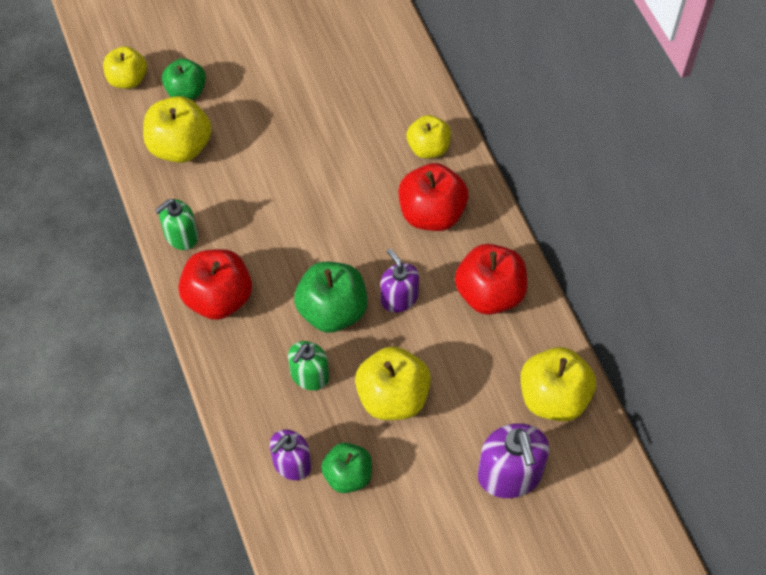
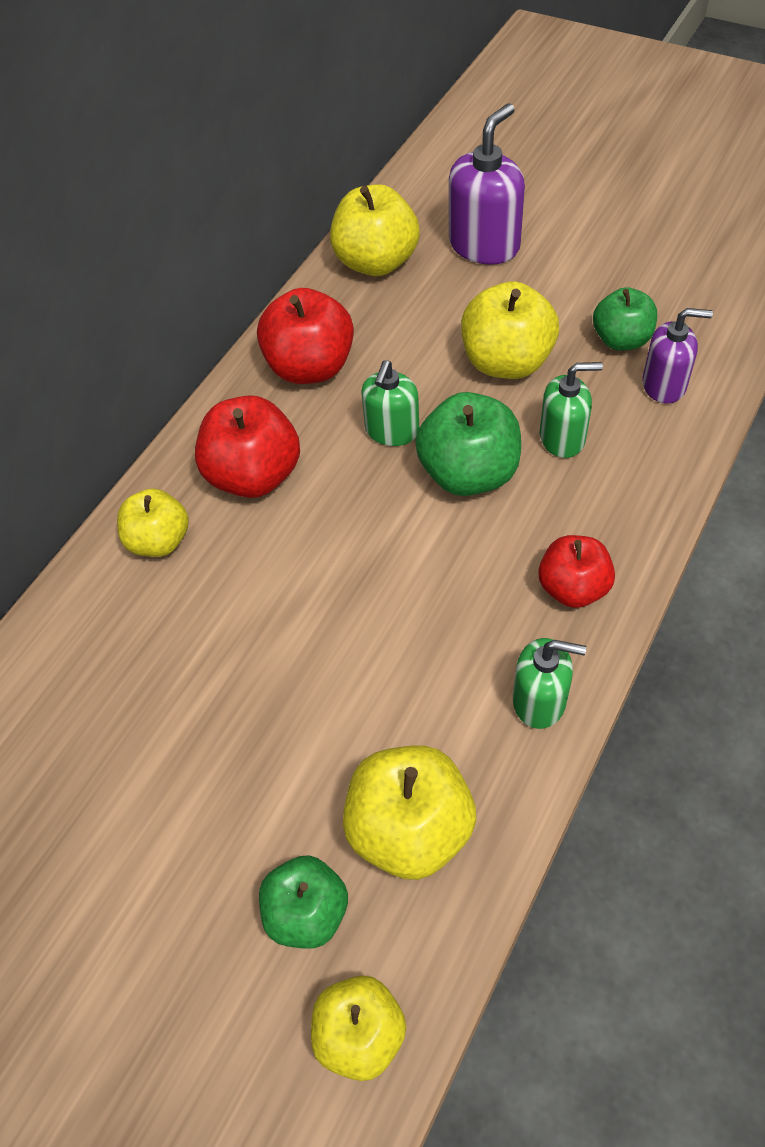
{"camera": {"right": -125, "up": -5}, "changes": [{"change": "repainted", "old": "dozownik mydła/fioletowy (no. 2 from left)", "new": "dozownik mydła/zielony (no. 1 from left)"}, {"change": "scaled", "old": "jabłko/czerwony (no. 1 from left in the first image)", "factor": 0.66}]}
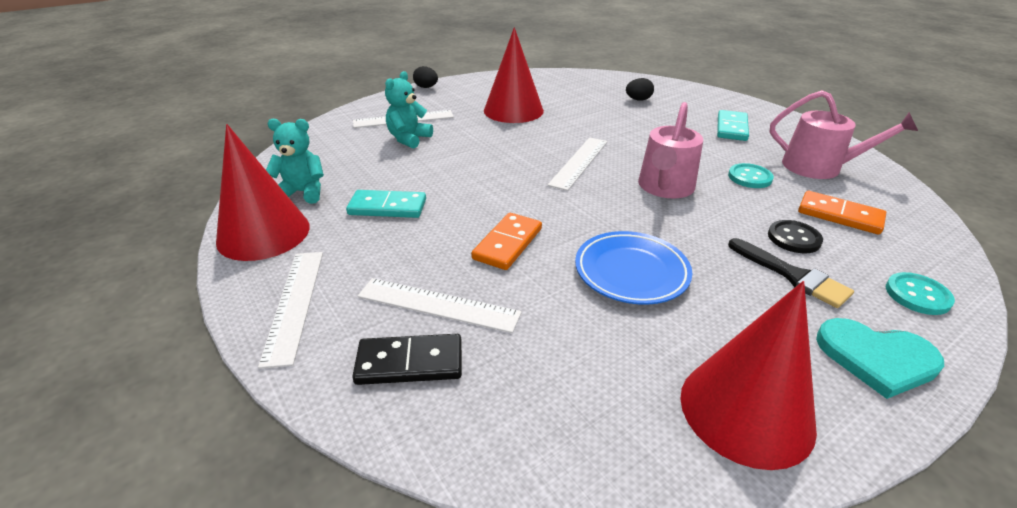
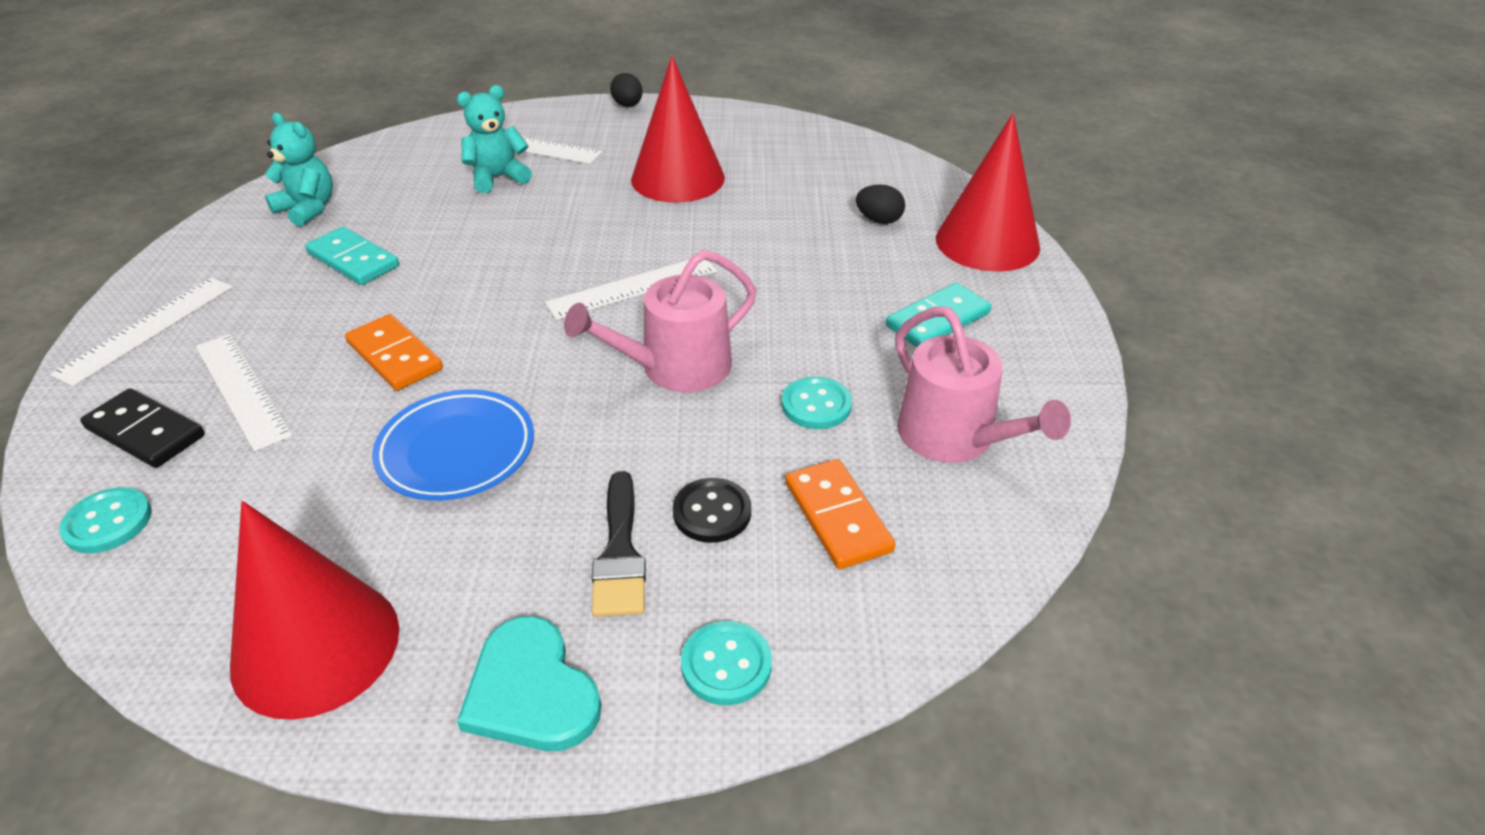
{"camera": {"right": 35, "up": 5}, "changes": [{"change": "new", "new": "guzik/turkusowy (no. 1 from left)"}, {"change": "shifted", "old": "stożek/czerwony (no. 1 from left in the first image)", "new": "stożek/czerwony (no. 3 from left)"}, {"change": "rotated", "old": "kostka domina/pomarańczowy (no. 1 from left)", "degrees": 75}]}
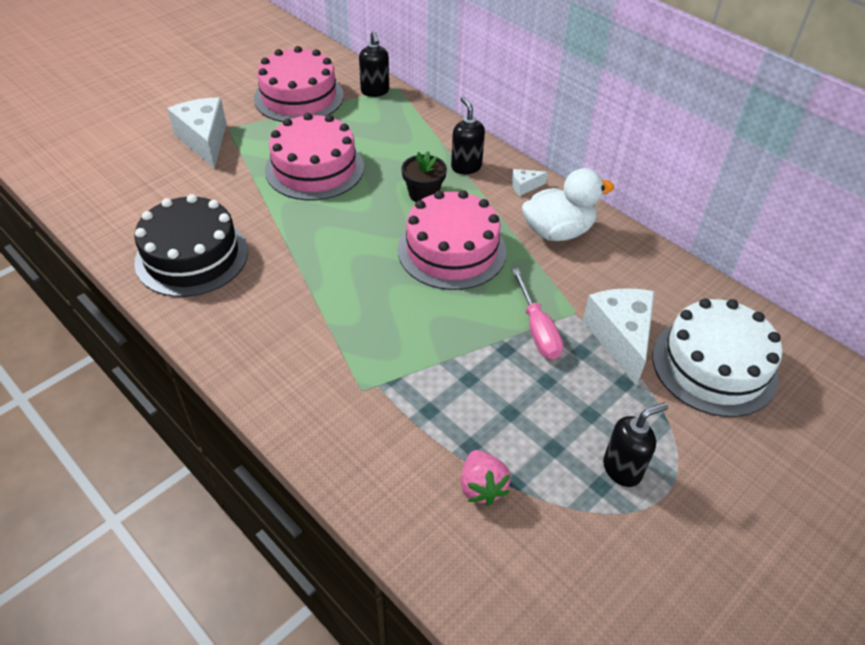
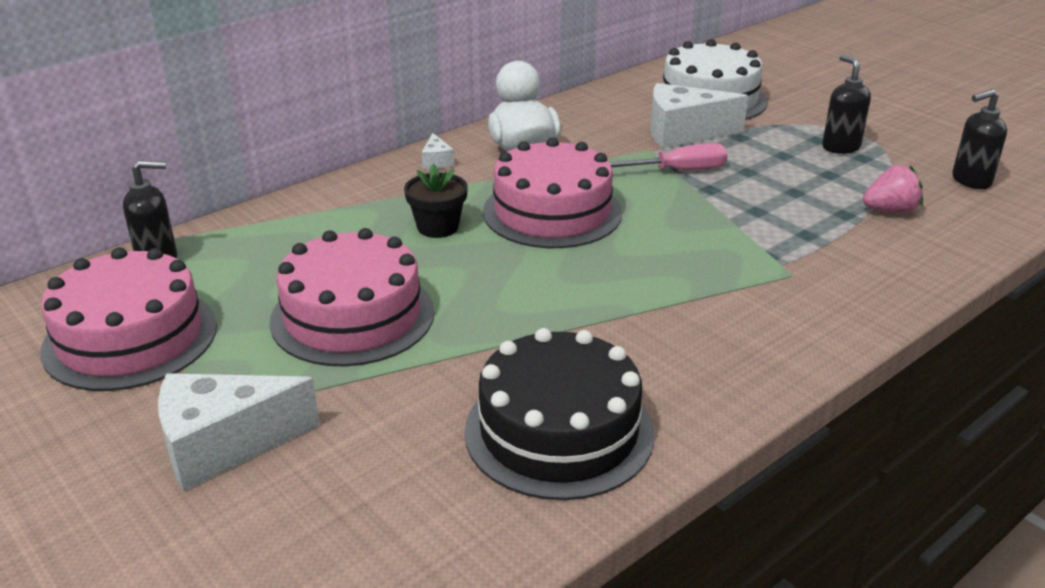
{"camera": {"right": -85, "up": -15}, "changes": [{"change": "shifted", "old": "dozownik mydła/czarny (no. 2 from left in the first image)", "new": "dozownik mydła/czarny (no. 3 from left)"}]}
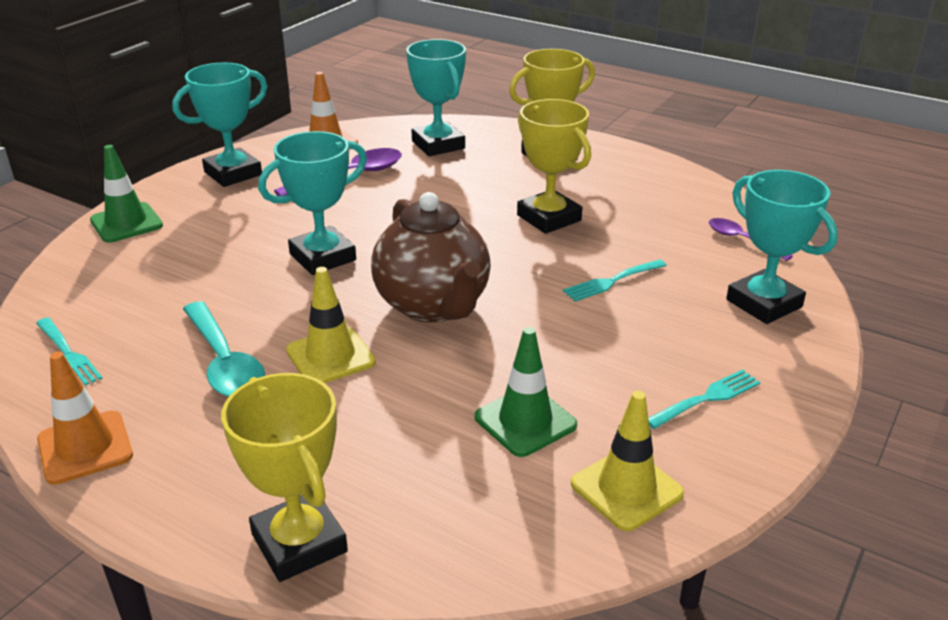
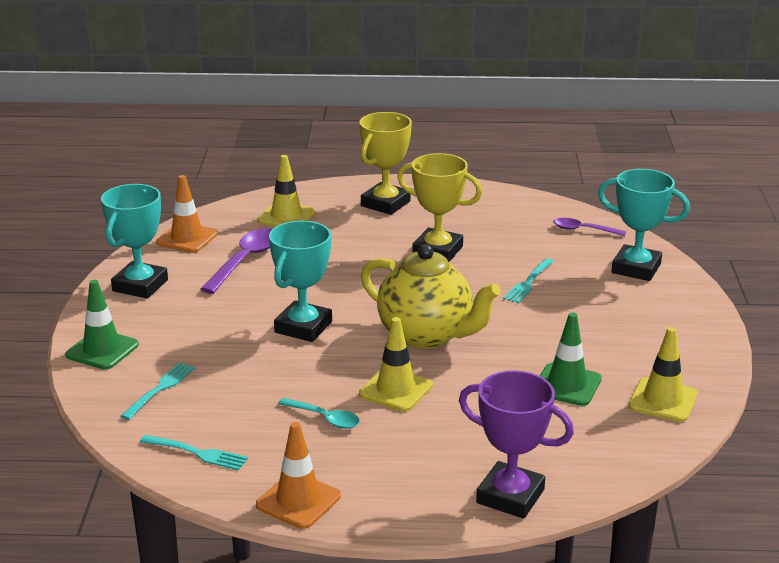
{"camera": {"right": -30, "up": -5}, "changes": [{"change": "shifted", "old": "widelec/turkusowy (no. 3 from left in the first image)", "new": "widelec/turkusowy (no. 1 from left)"}, {"change": "swapped", "old": "puchar/turkusowy (no. 3 from left)", "new": "pachołek/żółty (no. 1 from left)"}, {"change": "repainted", "old": "puchar/żółty (no. 1 from left)", "new": "puchar/fioletowy"}, {"change": "repainted", "old": "imbryk/brązowy", "new": "imbryk/żółty"}, {"change": "scaled", "old": "łyżka/turkusowy", "factor": 0.6}]}
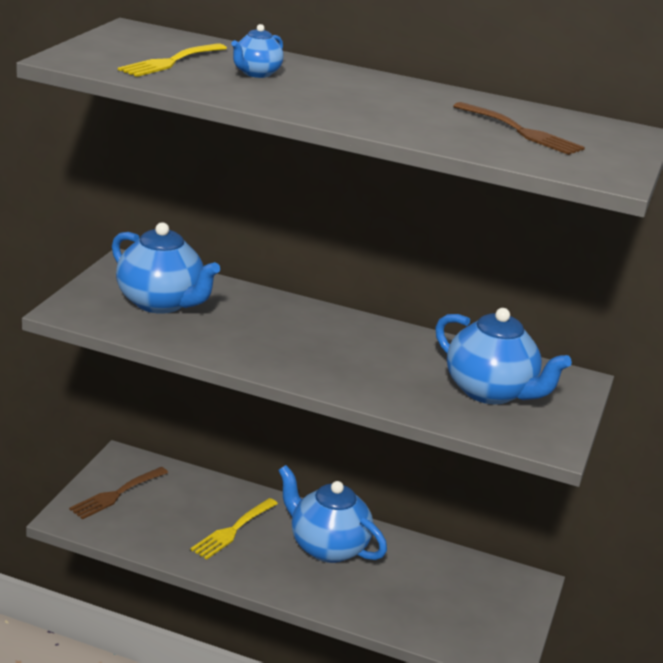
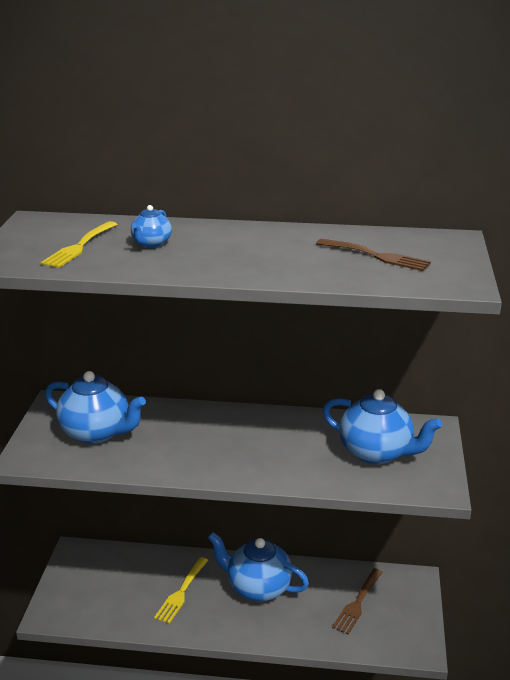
{"camera": {"right": -10, "up": 0}, "changes": [{"change": "shifted", "old": "widelec/brązowy (no. 1 from left)"}]}
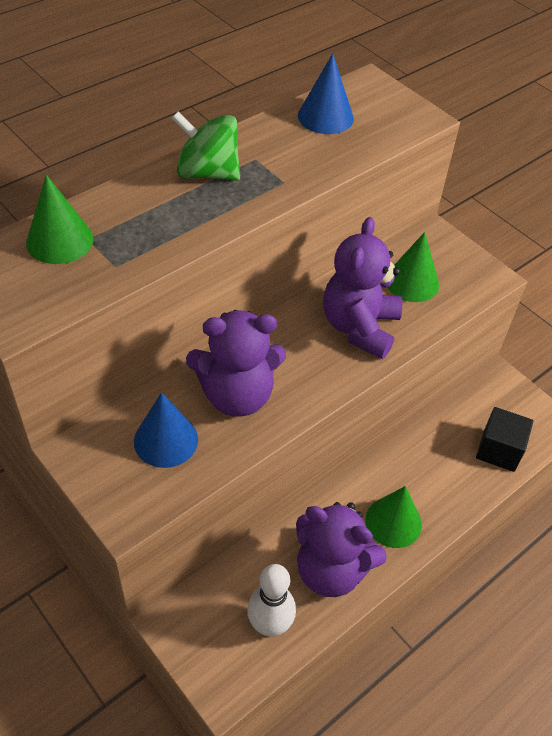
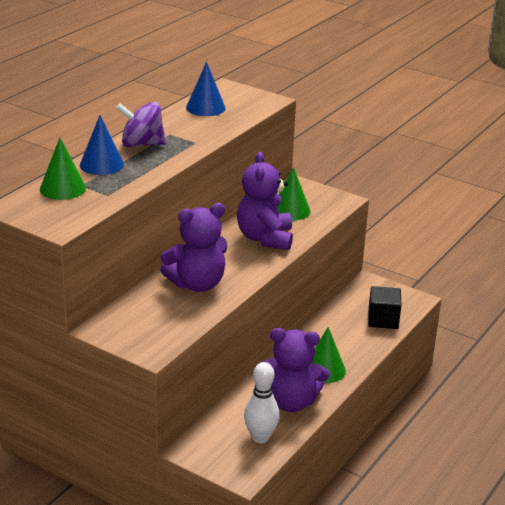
{"camera": {"right": -15, "up": -20}, "changes": [{"change": "shifted", "old": "stożek/niebieski (no. 1 from left)"}, {"change": "repainted", "old": "bączek/zielony", "new": "bączek/fioletowy"}]}
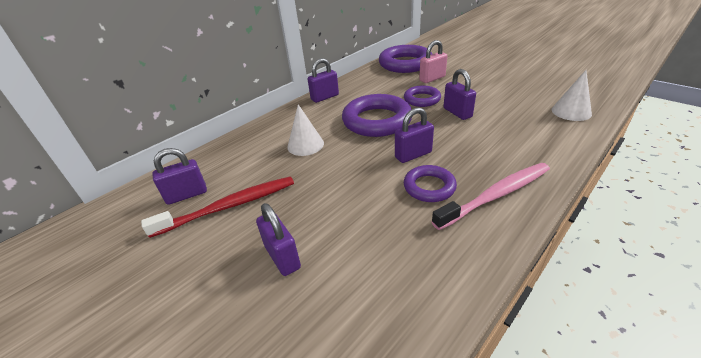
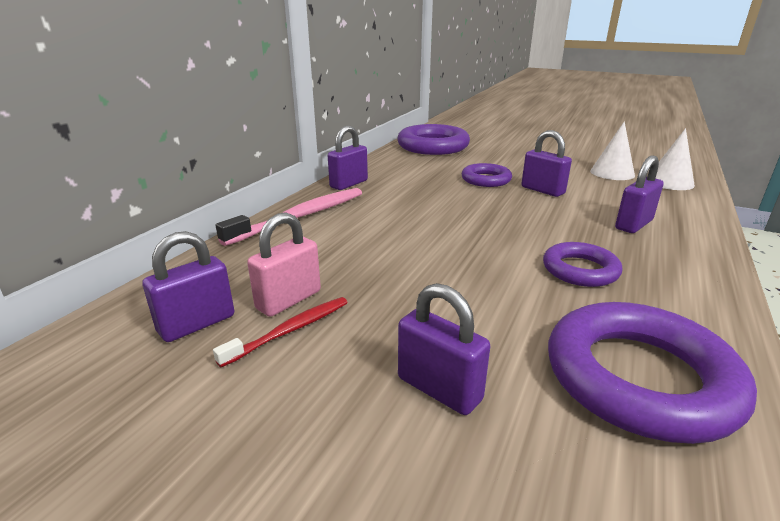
{"camera": {"right": -20, "up": -10}, "changes": [{"change": "shifted", "old": "stożek/biały (no. 1 from left)"}, {"change": "shifted", "old": "pierścień/fioletowy (no. 1 from left in the first image)", "new": "pierścień/fioletowy (no. 4 from left)"}, {"change": "shifted", "old": "kłódka/fioletowy (no. 4 from left in the first image)", "new": "kłódka/fioletowy (no. 5 from left)"}, {"change": "shifted", "old": "kłódka/różowy"}, {"change": "shifted", "old": "szczoteczka do zębów/różowy"}, {"change": "scaled", "old": "szczoteczka do zębów/czerwony", "factor": 0.58}]}
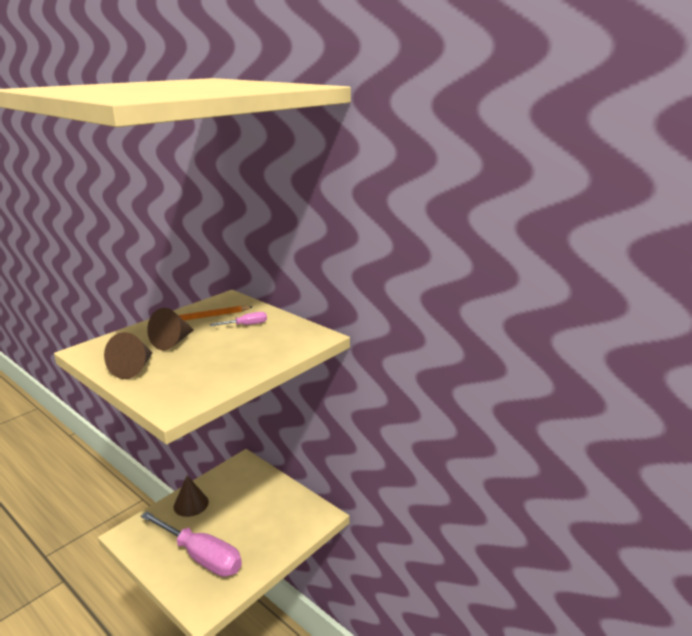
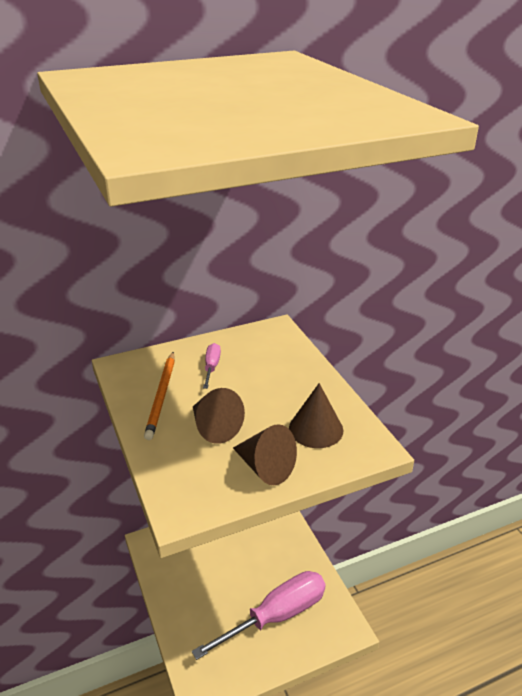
{"camera": {"right": -65, "up": 10}, "changes": [{"change": "shifted", "old": "stożek/brązowy (no. 3 from left)"}]}
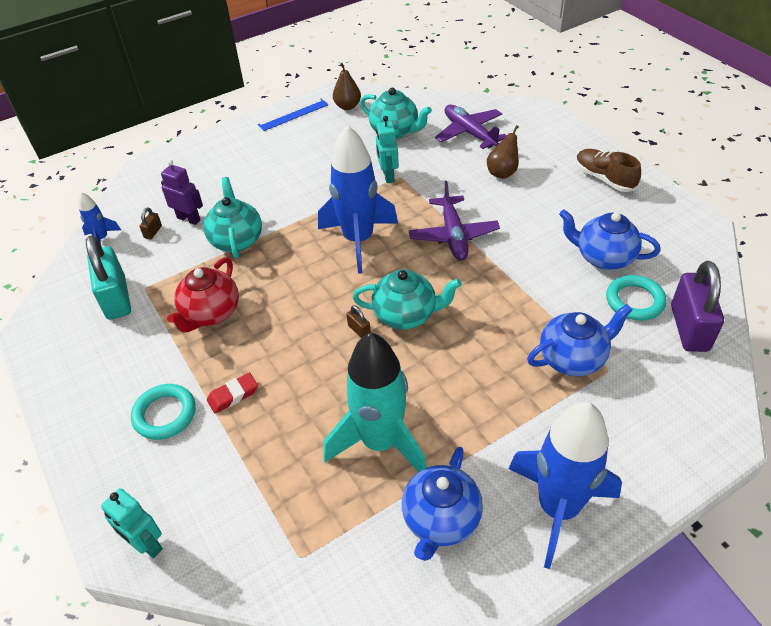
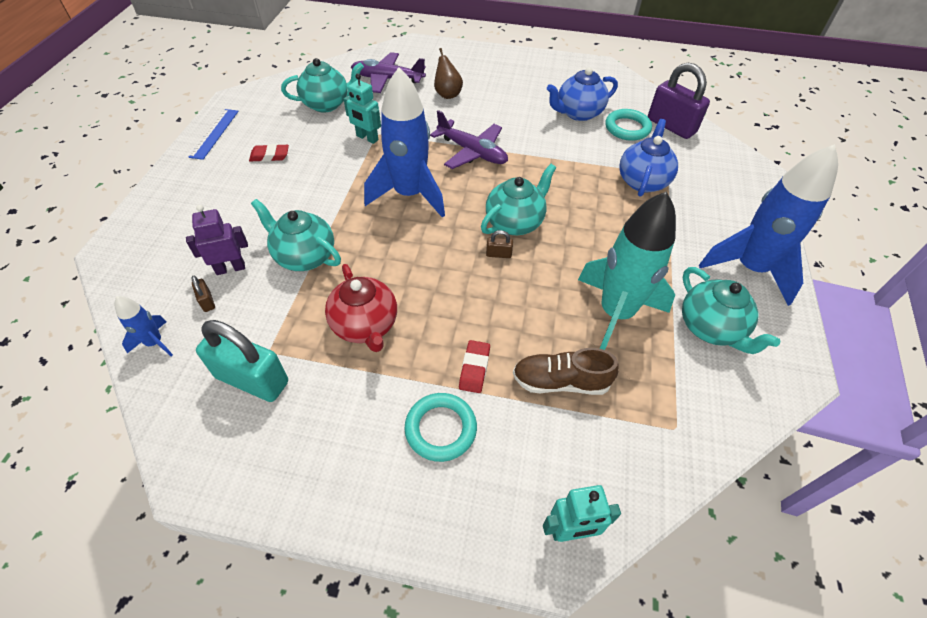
{"camera": {"right": -50, "up": 5}, "changes": [{"change": "gone", "old": "gruszka/brązowy (no. 1 from left)"}, {"change": "new", "new": "gumka do mazania/czerwony (no. 1 from left)"}, {"change": "shifted", "old": "but/brązowy"}, {"change": "repainted", "old": "imbryk/niebieski (no. 1 from left)", "new": "imbryk/turkusowy (no. 4 from left)"}]}
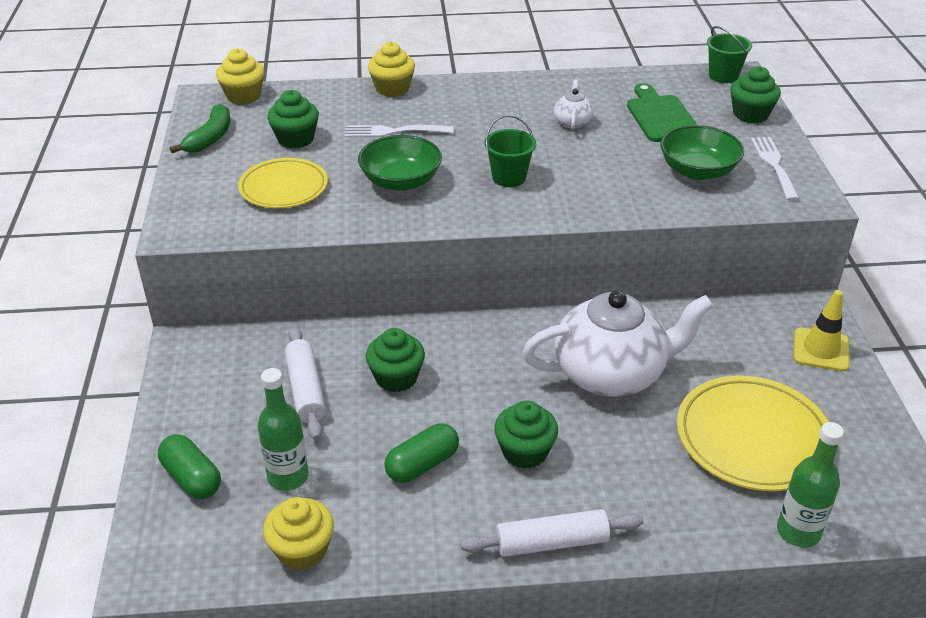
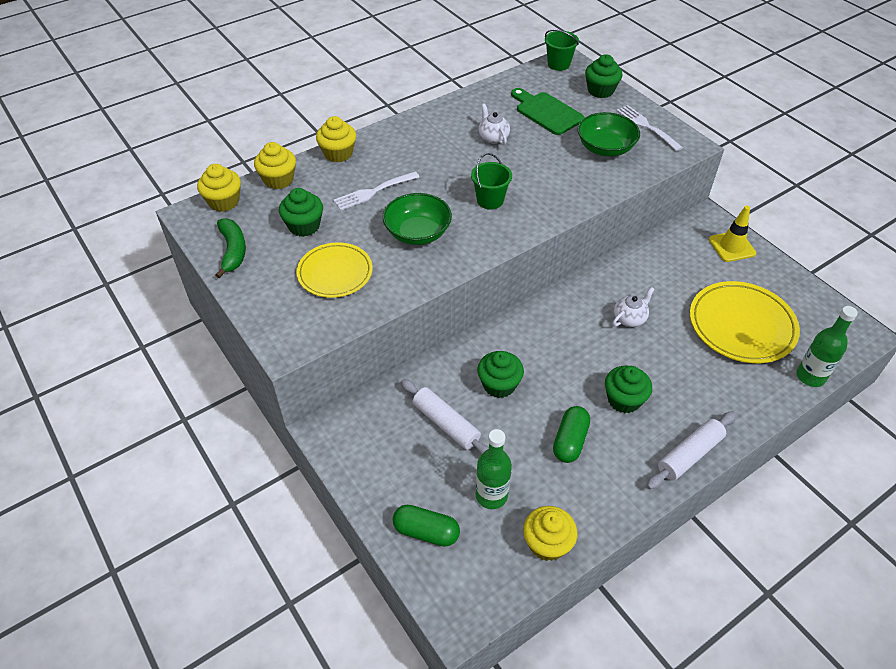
{"camera": {"right": -30, "up": 10}, "changes": [{"change": "new", "new": "muffinka/żółty (no. 2 from left)"}, {"change": "scaled", "old": "imbryk/biały (no. 2 from left)", "factor": 0.42}]}
